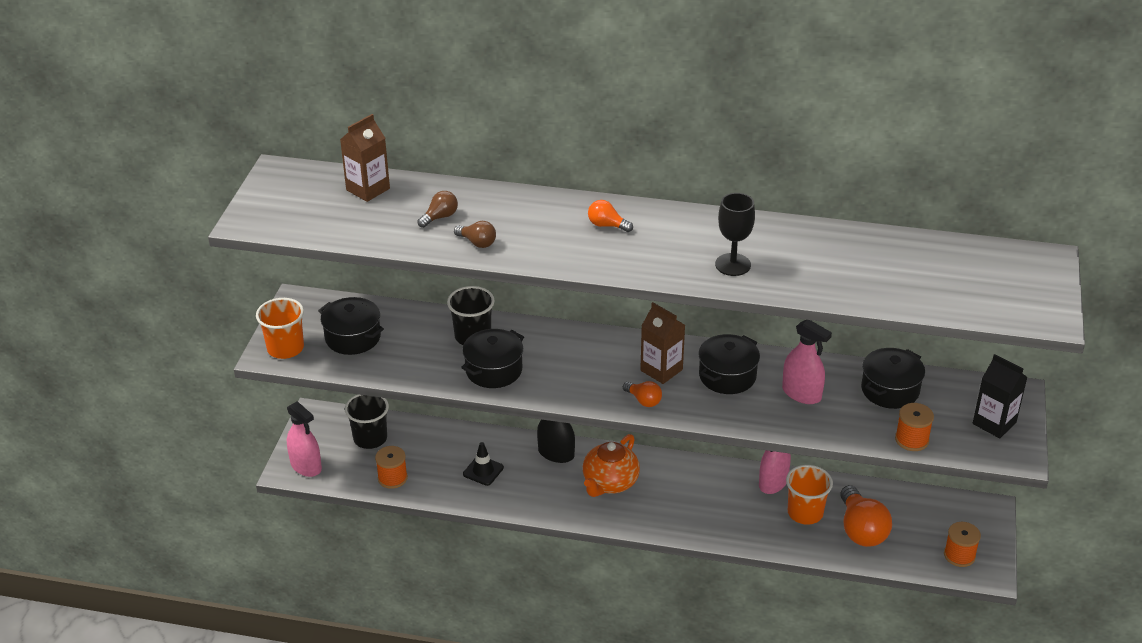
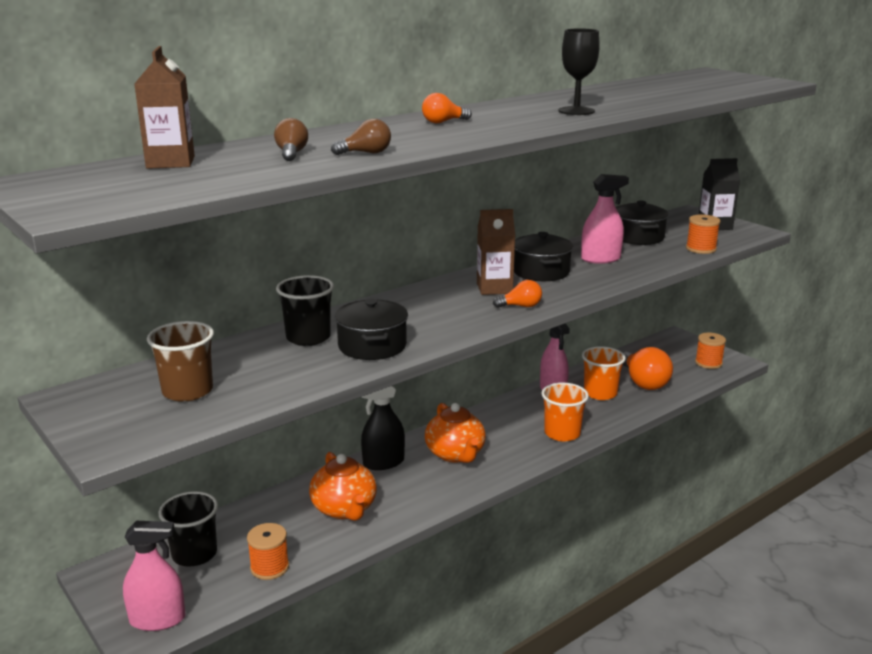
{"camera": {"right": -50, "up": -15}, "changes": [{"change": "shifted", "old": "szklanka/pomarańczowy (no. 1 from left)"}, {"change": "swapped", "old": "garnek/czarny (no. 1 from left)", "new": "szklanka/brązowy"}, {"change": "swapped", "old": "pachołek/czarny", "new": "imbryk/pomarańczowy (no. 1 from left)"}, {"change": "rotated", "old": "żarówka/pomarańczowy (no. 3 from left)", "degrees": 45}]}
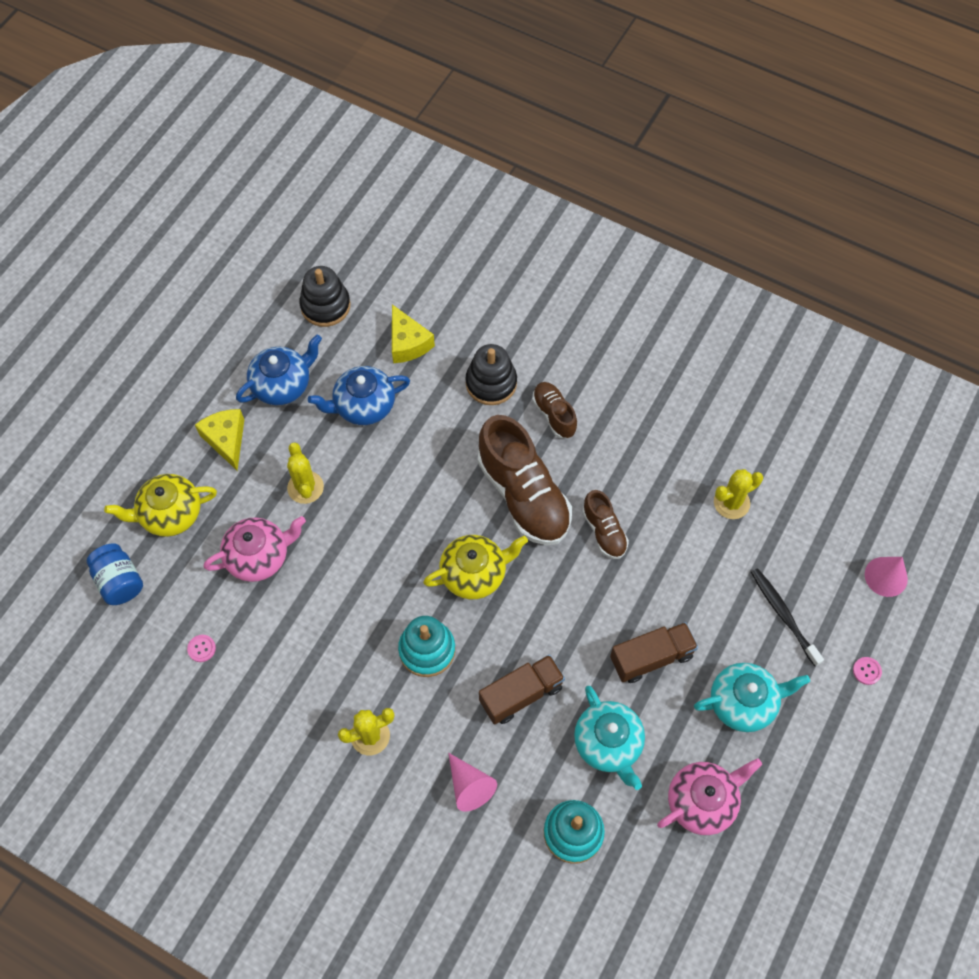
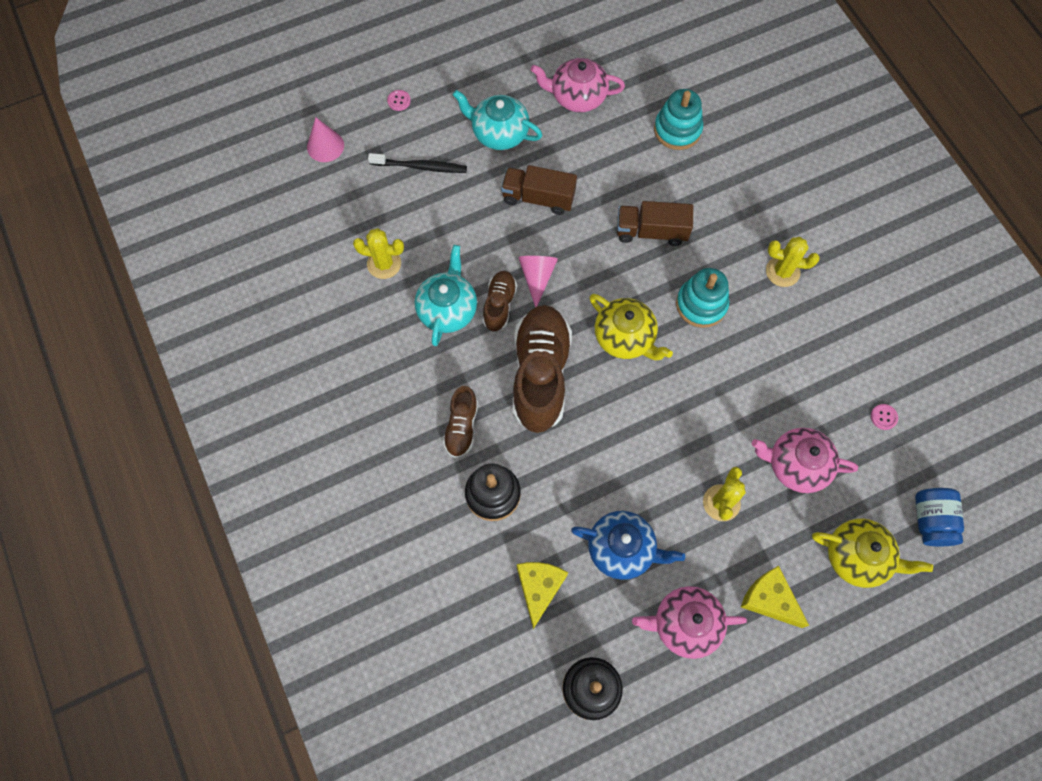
{"camera": {"right": -145, "up": 5}, "changes": [{"change": "shifted", "old": "stożek/różowy (no. 1 from left in the first image)", "new": "stożek/różowy (no. 2 from left)"}, {"change": "shifted", "old": "imbryk/turkusowy (no. 1 from left)"}, {"change": "repainted", "old": "imbryk/niebieski (no. 1 from left)", "new": "imbryk/różowy (no. 2 from left)"}, {"change": "rotated", "old": "ser/żółty (no. 1 from left in the first image)", "degrees": 120}, {"change": "rotated", "old": "imbryk/żółty (no. 2 from left in the first image)", "degrees": -150}, {"change": "rotated", "old": "szczoteczka do zębów/czarny", "degrees": -90}]}
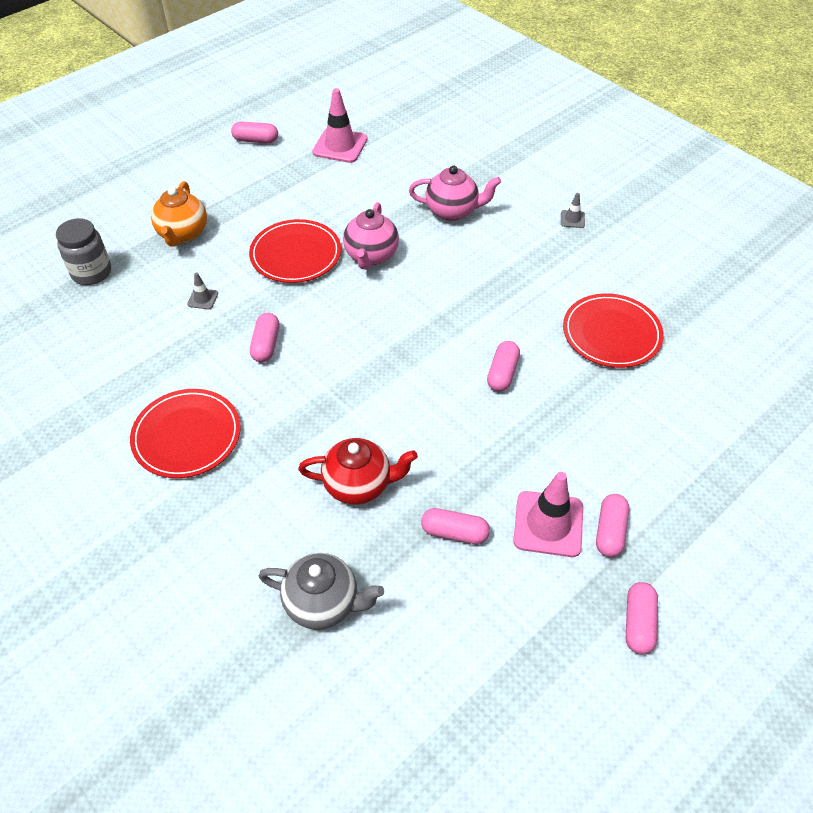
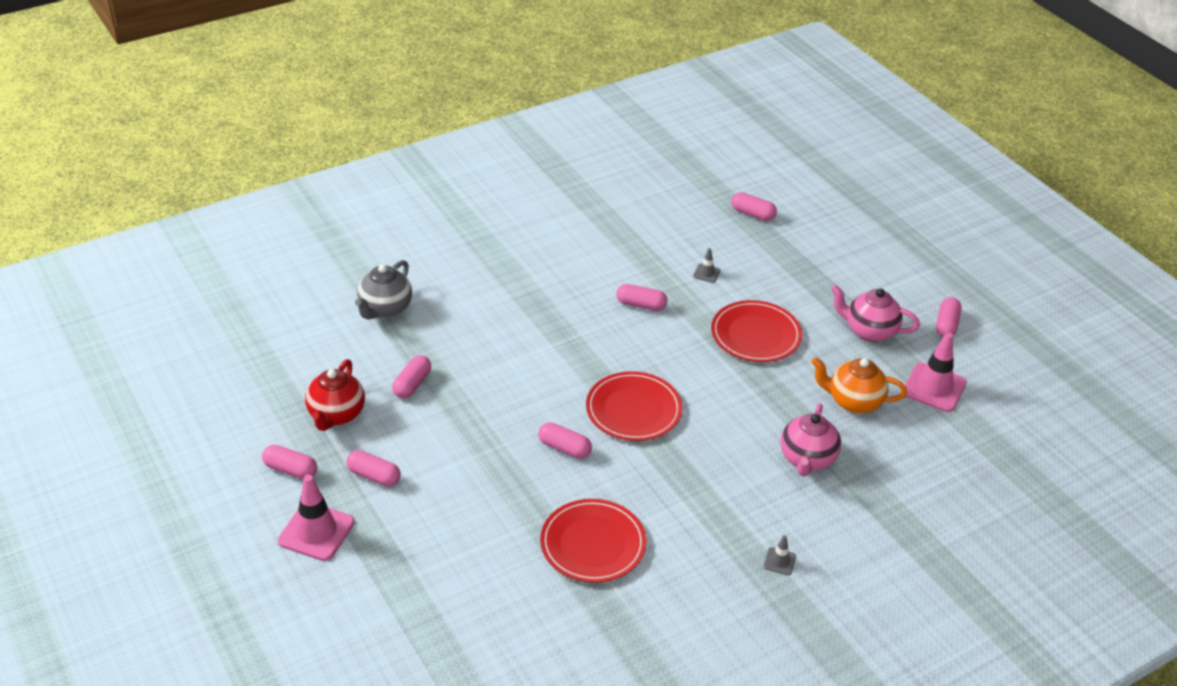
{"camera": {"right": 100, "up": -10}, "changes": [{"change": "shifted", "old": "talerz/czerwony (no. 1 from left in the first image)", "new": "talerz/czerwony (no. 2 from left)"}, {"change": "shifted", "old": "imbryk/pomarańczowy"}, {"change": "shifted", "old": "imbryk/czerwony"}, {"change": "shifted", "old": "imbryk/różowy (no. 1 from left in the first image)", "new": "imbryk/różowy (no. 2 from left)"}, {"change": "shifted", "old": "pachołek/różowy (no. 2 from left in the first image)", "new": "pachołek/różowy (no. 1 from left)"}, {"change": "swapped", "old": "słoik/szary", "new": "kapsułka/różowy (no. 6 from left)"}]}
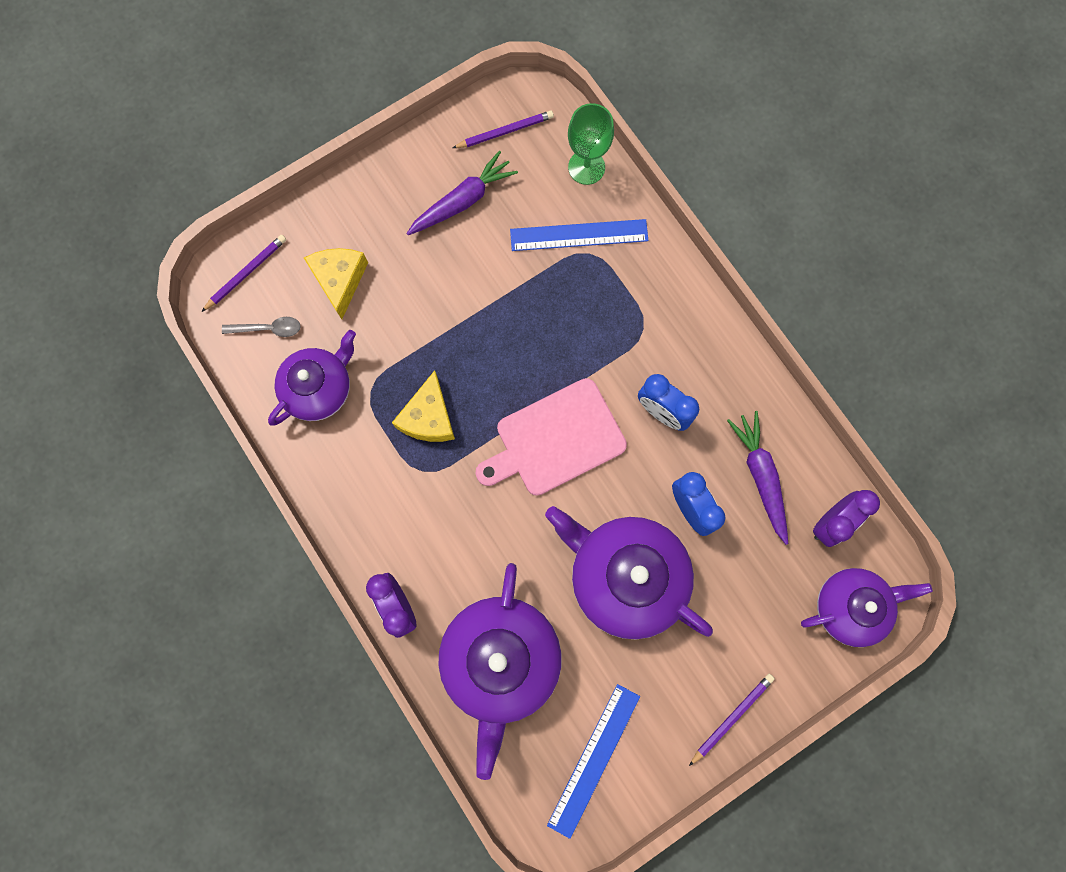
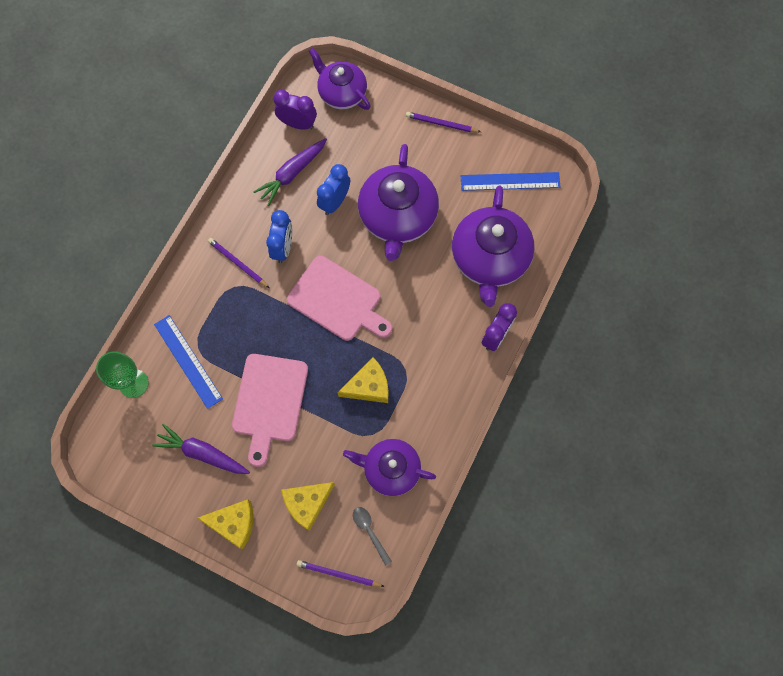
{"camera": {"right": -120, "up": -5}, "changes": [{"change": "new", "new": "ser/żółty (no. 1 from left)"}, {"change": "new", "new": "deska do krojenia/różowy (no. 1 from left)"}, {"change": "shifted", "old": "ołówek/fioletowy (no. 2 from left in the first image)", "new": "ołówek/fioletowy (no. 1 from left)"}, {"change": "rotated", "old": "imbryk/fioletowy (no. 2 from left in the first image)", "degrees": 120}]}
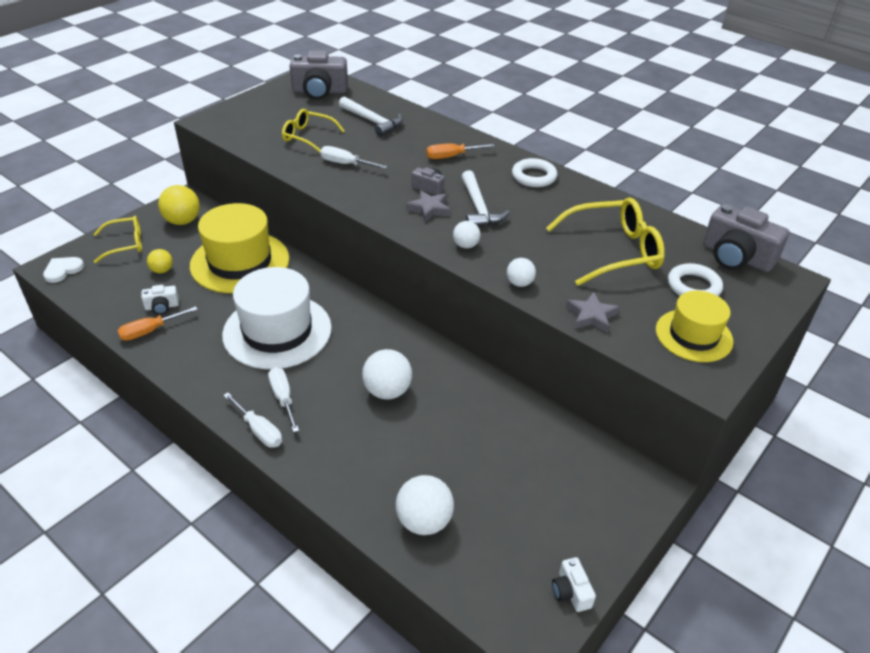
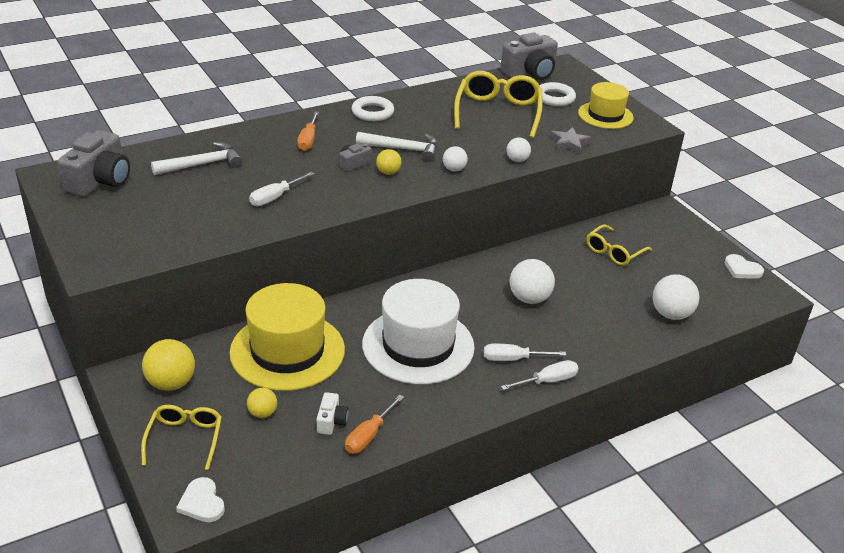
{"camera": {"right": -70, "up": -5}, "changes": [{"change": "shifted", "old": "okulary/żółty (no. 2 from left in the first image)", "new": "okulary/żółty (no. 3 from left)"}, {"change": "swapped", "old": "gwiazda/szary (no. 1 from left)", "new": "piłka/żółty (no. 3 from left)"}, {"change": "swapped", "old": "aparat fotograficzny/biały (no. 2 from left)", "new": "serce/biały (no. 2 from left)"}, {"change": "rotated", "old": "śrubokręt/pomarańczowy (no. 1 from left in the first image)", "degrees": 45}]}
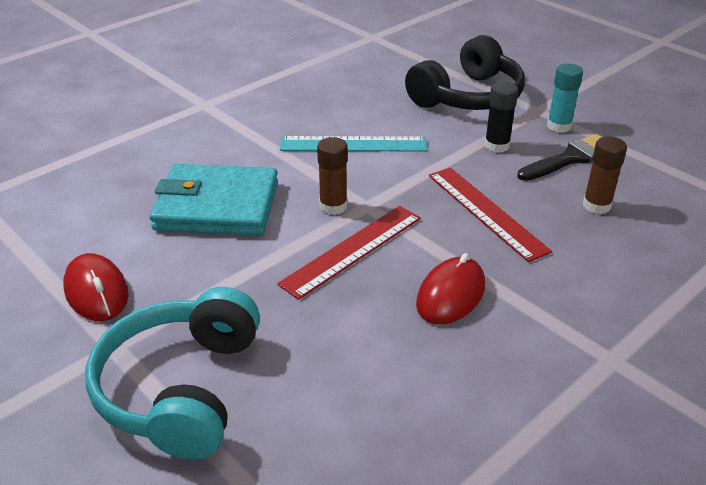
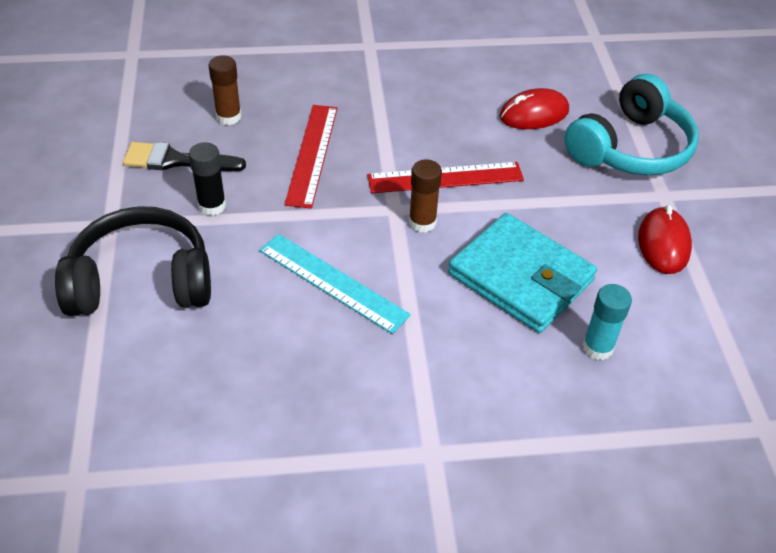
{"camera": {"right": -145, "up": 10}, "changes": [{"change": "shifted", "old": "myszka/czerwony (no. 2 from left in the first image)", "new": "myszka/czerwony (no. 1 from left)"}, {"change": "shifted", "old": "klej w sztyfcie/turkusowy"}]}
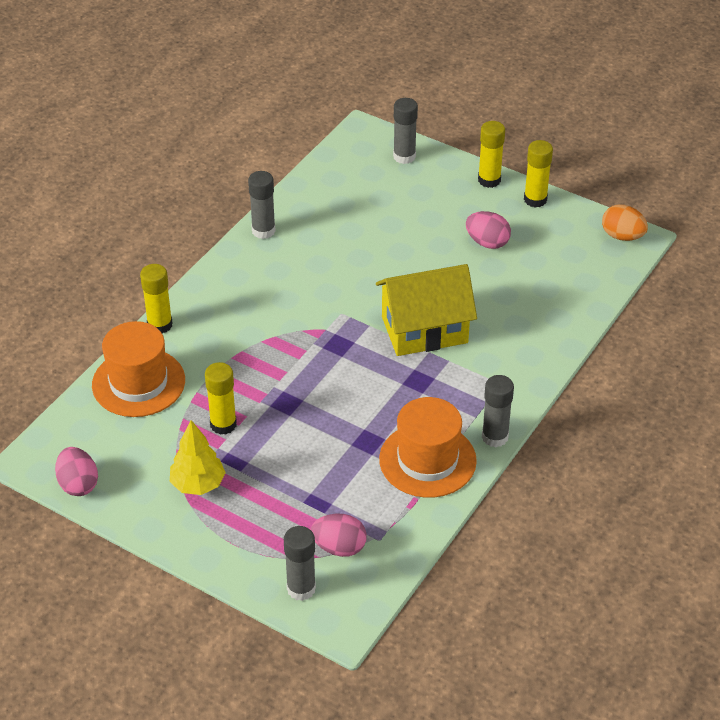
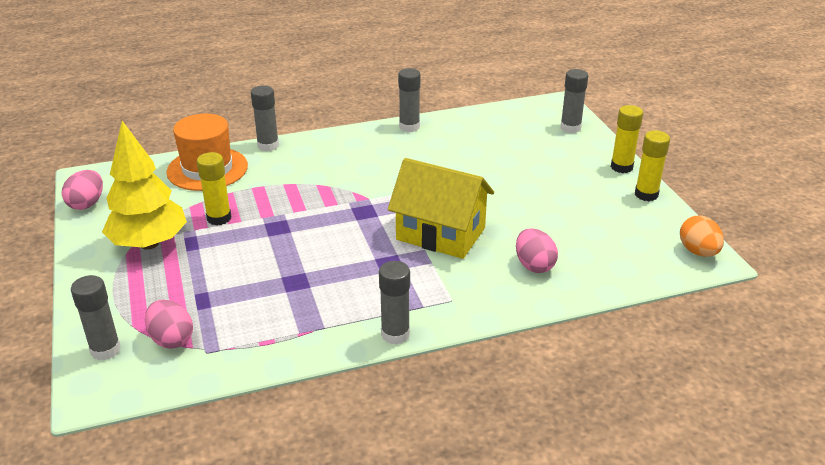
{"camera": {"right": 40, "up": -10}, "changes": [{"change": "gone", "old": "kapelusz/pomarańczowy (no. 2 from left)"}, {"change": "shifted", "old": "jajko/różowy (no. 3 from left)"}, {"change": "repainted", "old": "klej w sztyfcie/żółty (no. 1 from left)", "new": "klej w sztyfcie/szary (no. 2 from left)"}, {"change": "scaled", "old": "drzewko/żółty", "factor": 1.57}]}
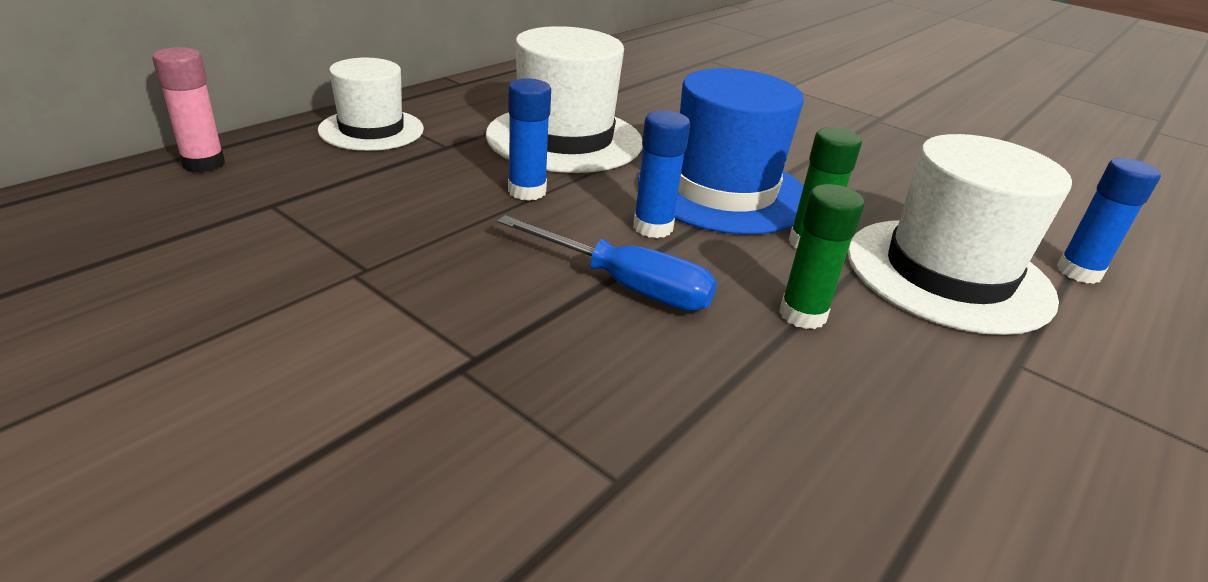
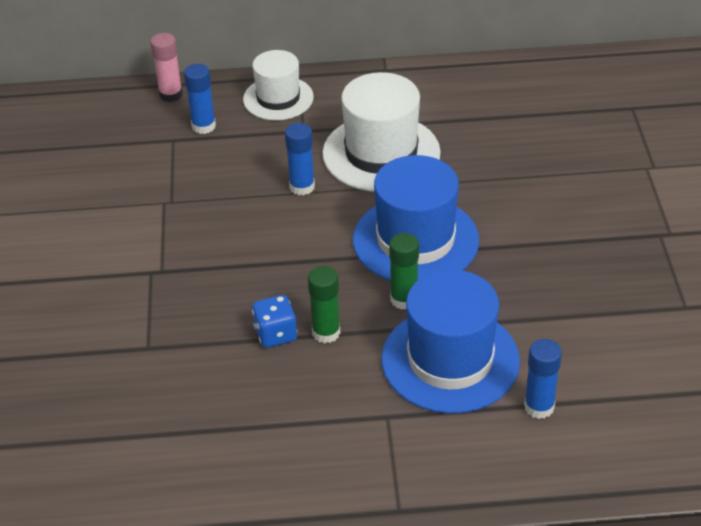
{"camera": {"right": 50, "up": 10}, "changes": [{"change": "gone", "old": "śrubokręt/niebieski"}, {"change": "new", "new": "kostka do gry/niebieski"}, {"change": "shifted", "old": "klej w sztyfcie/niebieski (no. 2 from left in the first image)", "new": "klej w sztyfcie/niebieski (no. 1 from left)"}, {"change": "repainted", "old": "kapelusz/biały (no. 3 from left)", "new": "kapelusz/niebieski (no. 2 from left)"}]}
